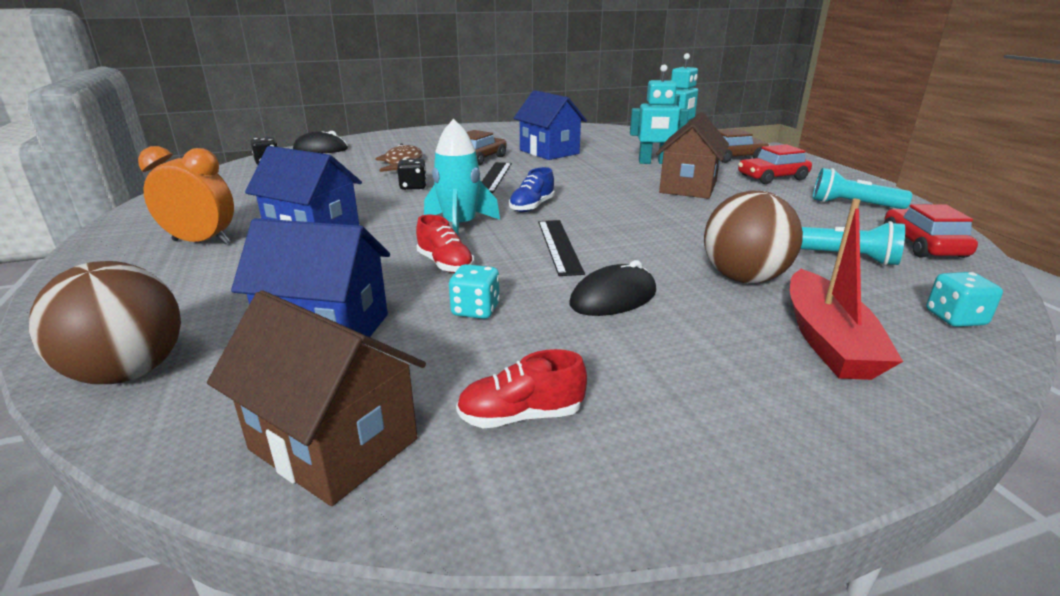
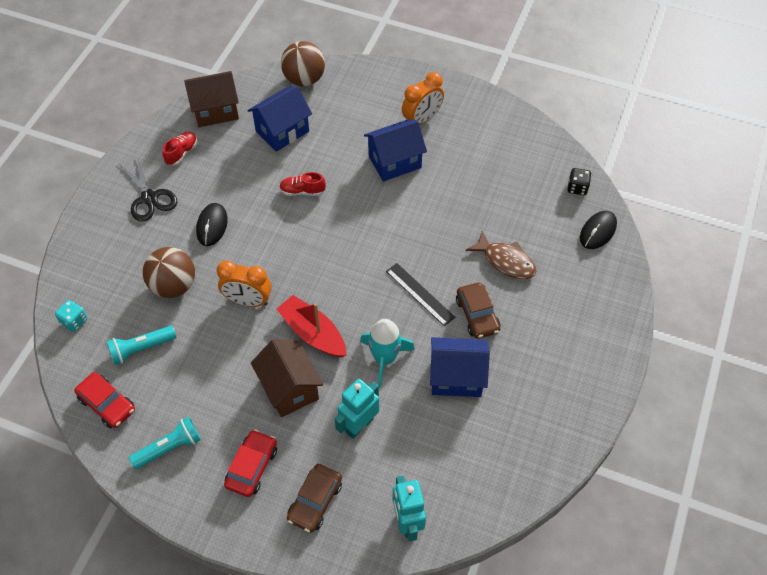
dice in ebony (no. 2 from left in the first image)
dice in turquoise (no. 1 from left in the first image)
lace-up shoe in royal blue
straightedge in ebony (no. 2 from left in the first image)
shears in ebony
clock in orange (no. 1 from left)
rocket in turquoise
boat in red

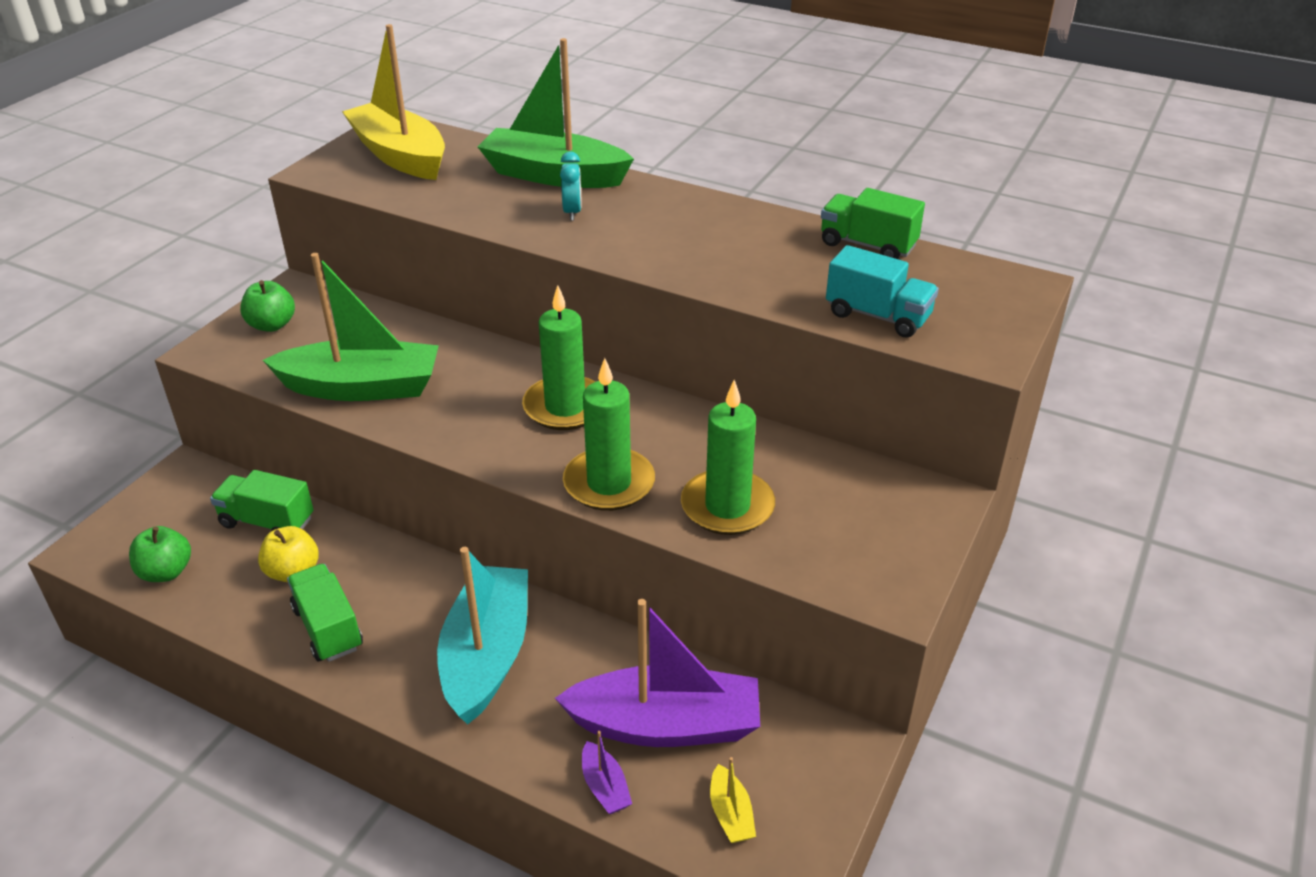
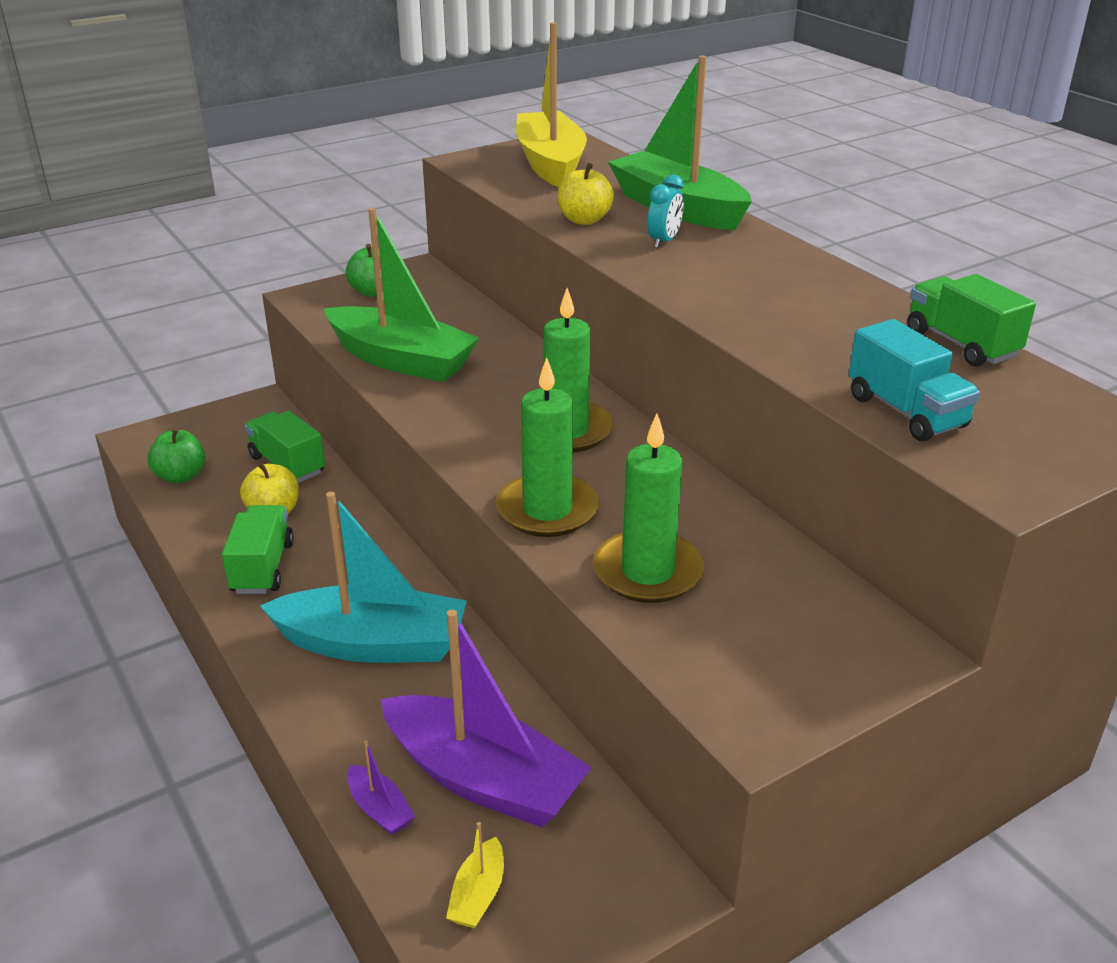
apple fruit in bright yellow (no. 2 from left)
boat in turquoise
boat in royal purple (no. 1 from left)

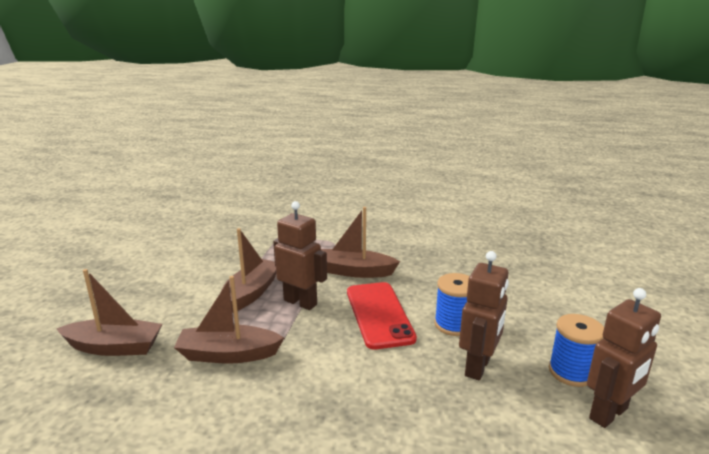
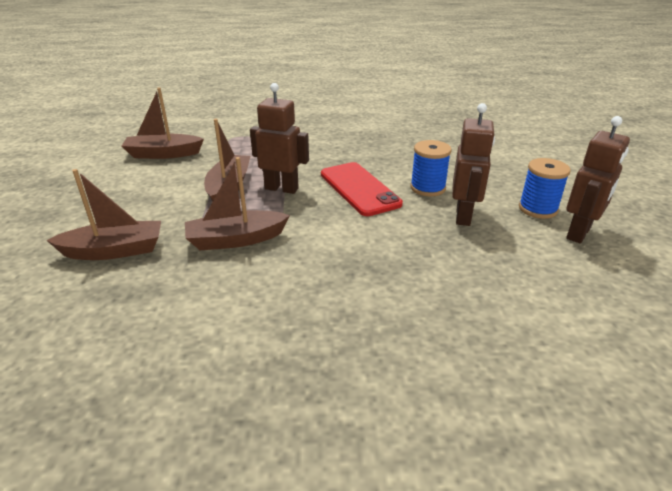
boat in russet (no. 2 from left)

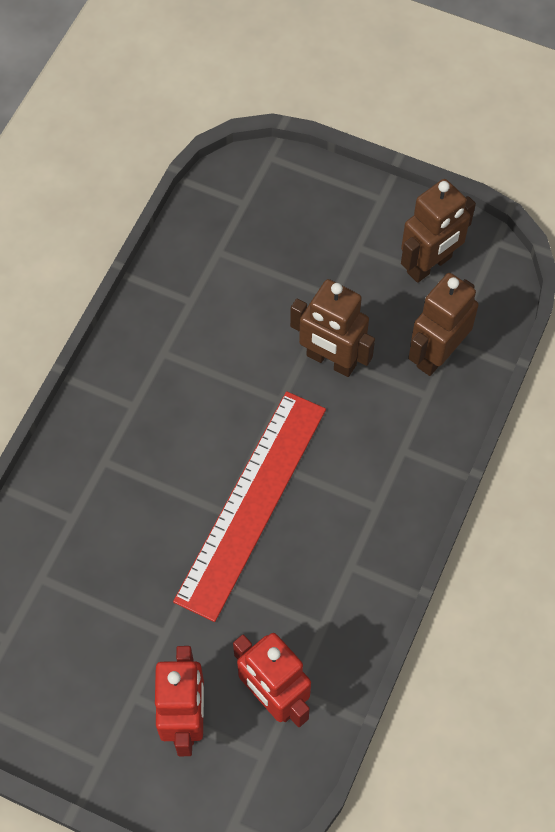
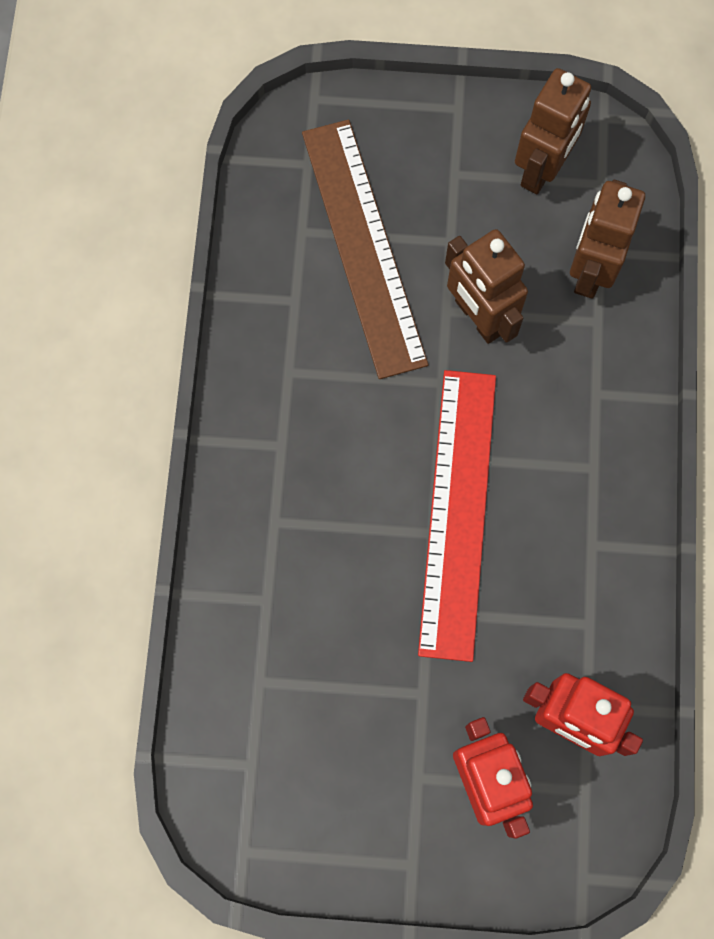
straightedge in russet
robot in russet (no. 1 from left)

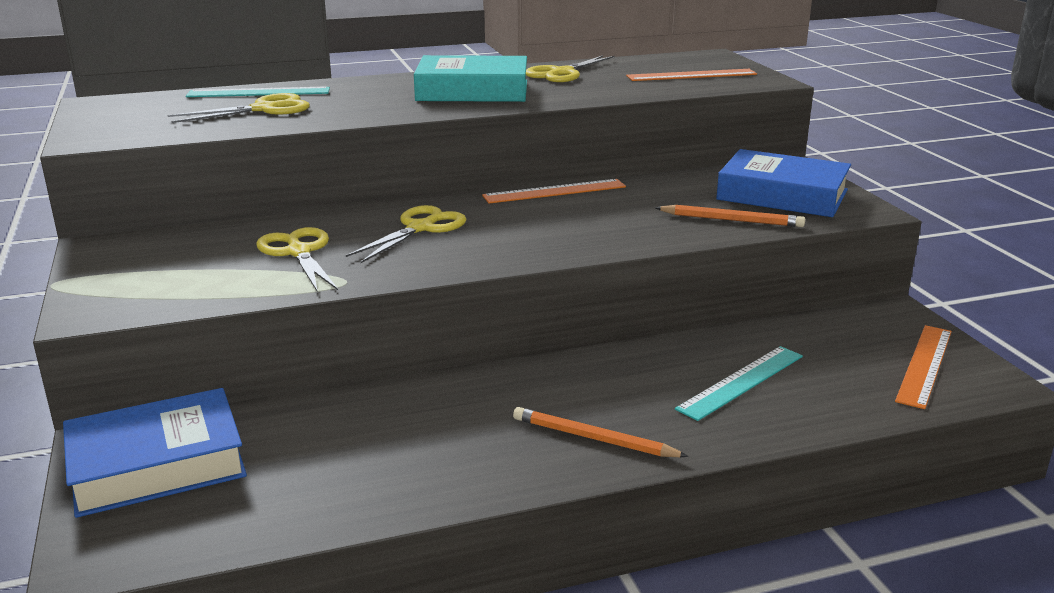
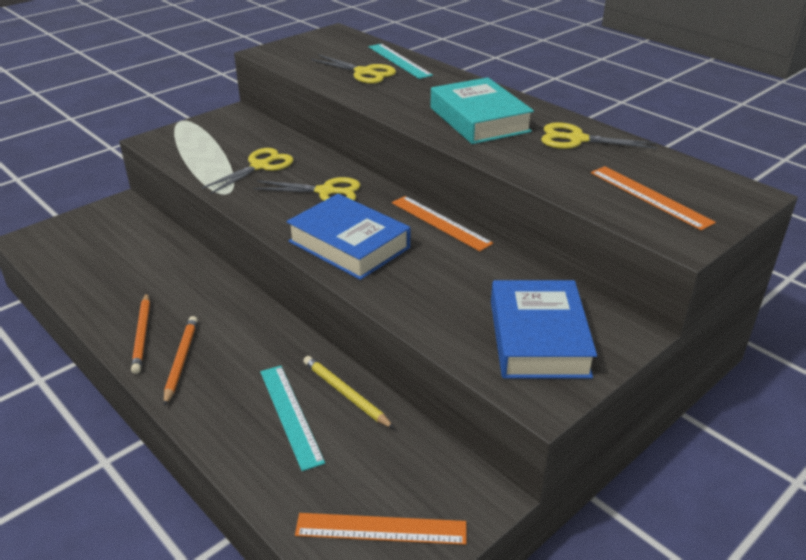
wooden pencil in bright yellow
hardcover in royal blue (no. 1 from left)
wooden pencil in orange (no. 1 from left)
straightedge in turquoise (no. 1 from left)

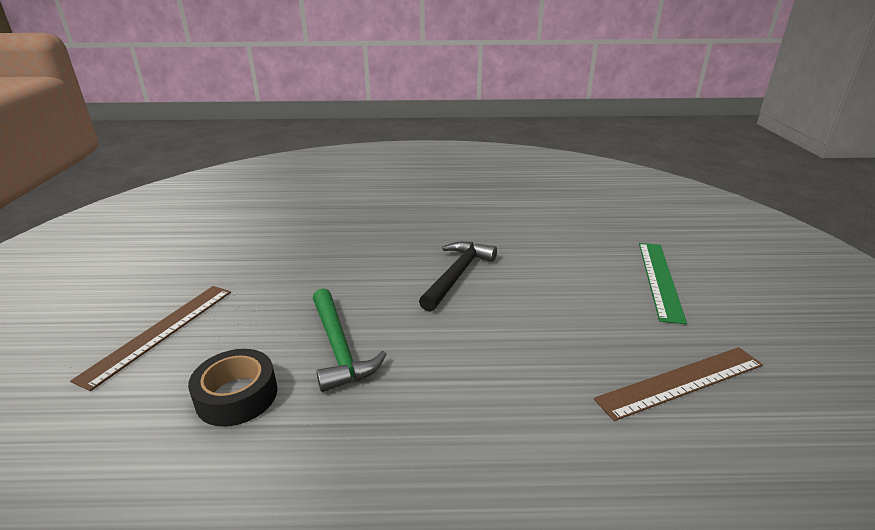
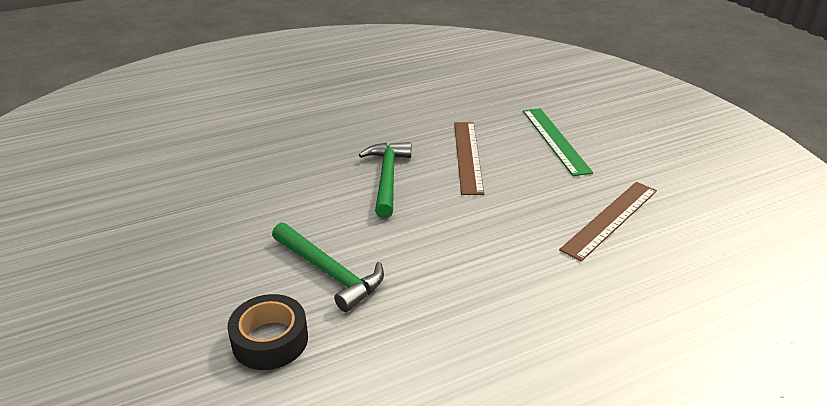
straightedge in russet (no. 1 from left)
hammer in leaf-green (no. 2 from left)

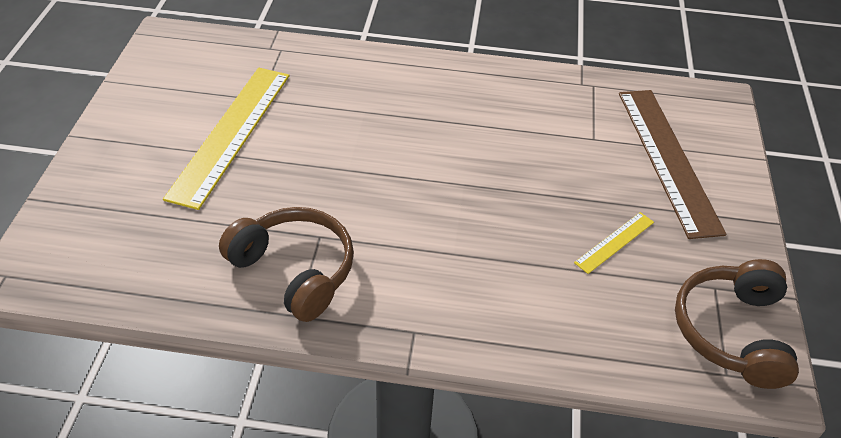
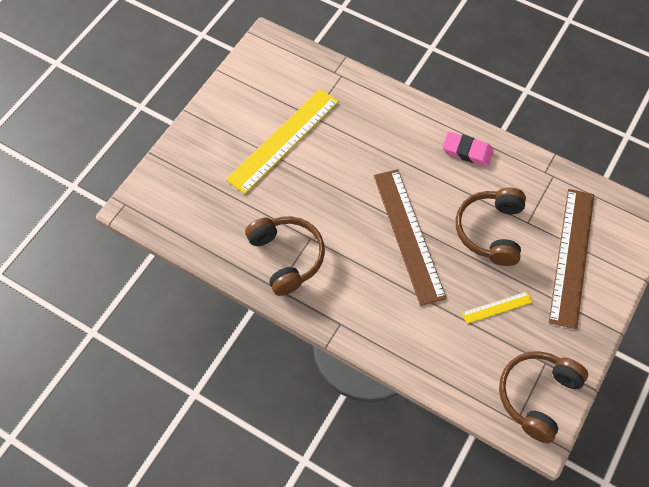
straightedge in russet (no. 1 from left)
eraser in rosy
headset in russet (no. 2 from left)

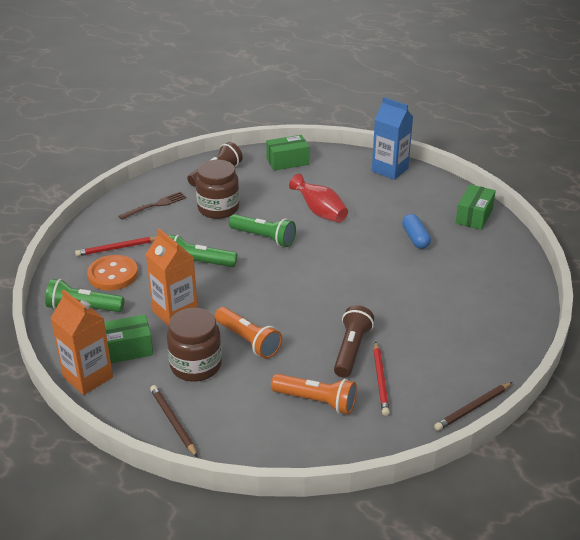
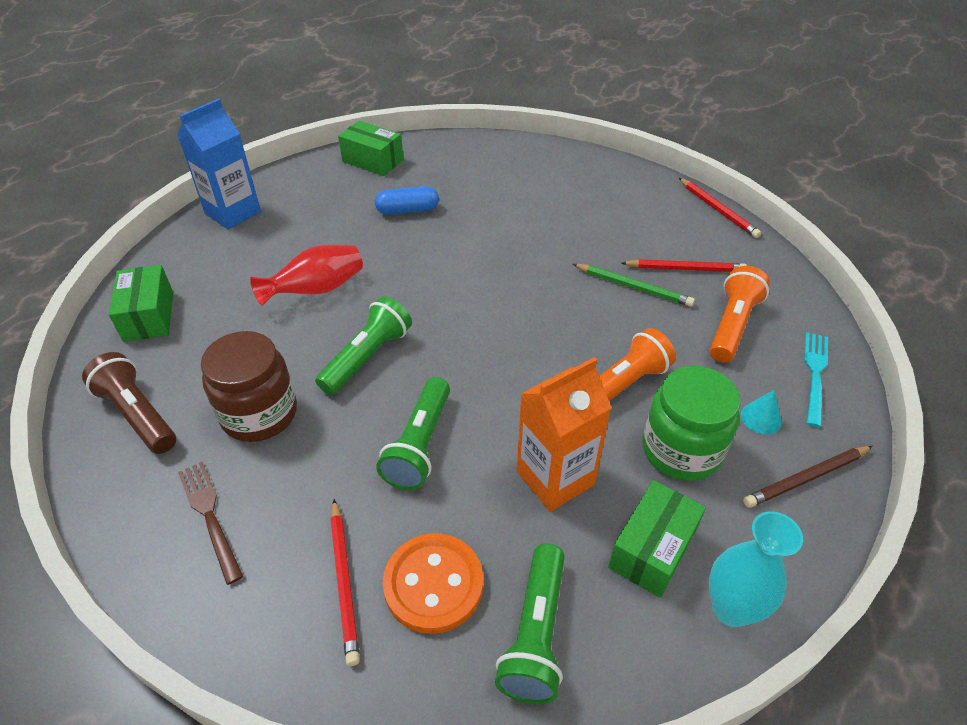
solid cone in turquoise
fork in turquoise
flower vase in turquoise
wooden pencil in leaf-green
jam jar in leaf-green
wooden pencil in red (no. 3 from left)
parcel in leaf-green (no. 3 from left)

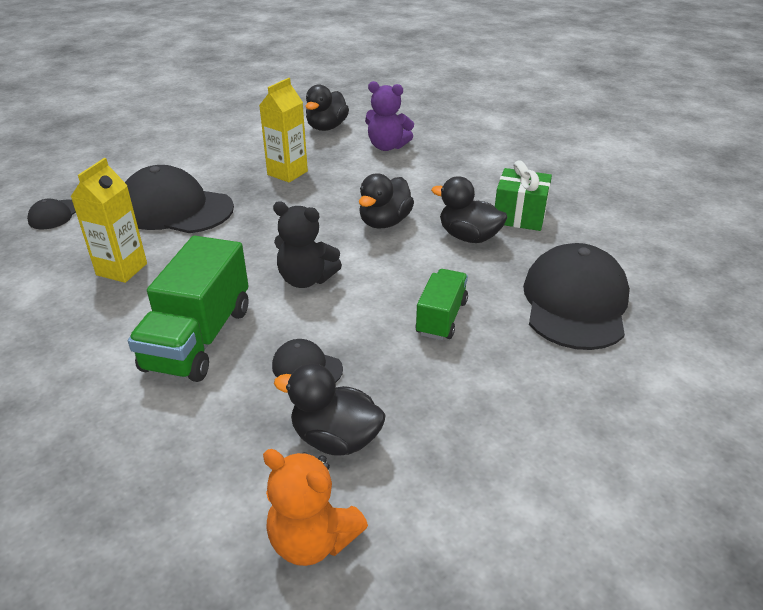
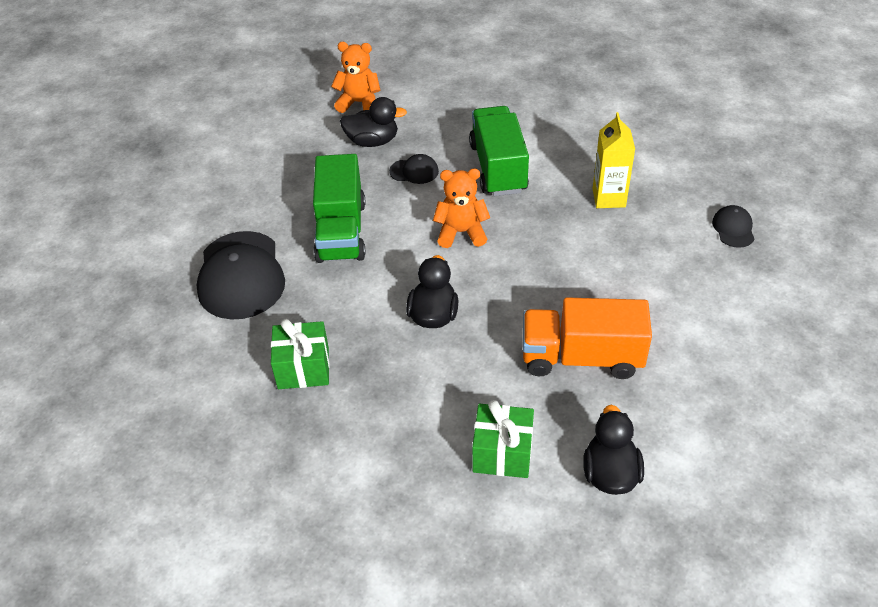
baseball cap in ebony (no. 2 from left in the first image)
rubber duck in ebony (no. 4 from left in the first image)
truck in orange
present in leaf-green (no. 2 from left)
teddy in orange (no. 2 from left)
truck in leaf-green (no. 1 from left)

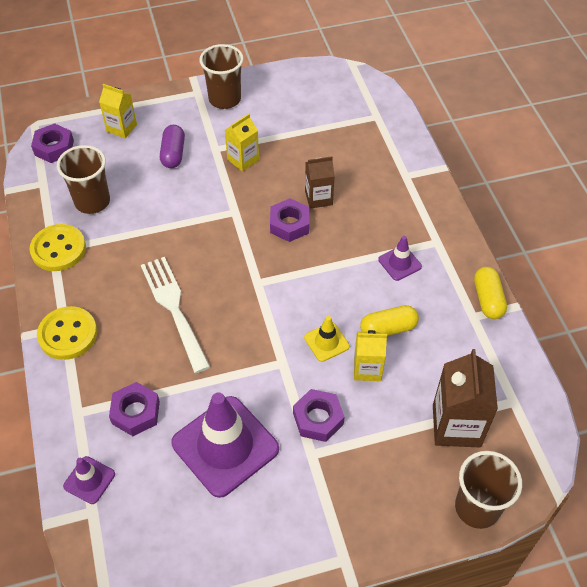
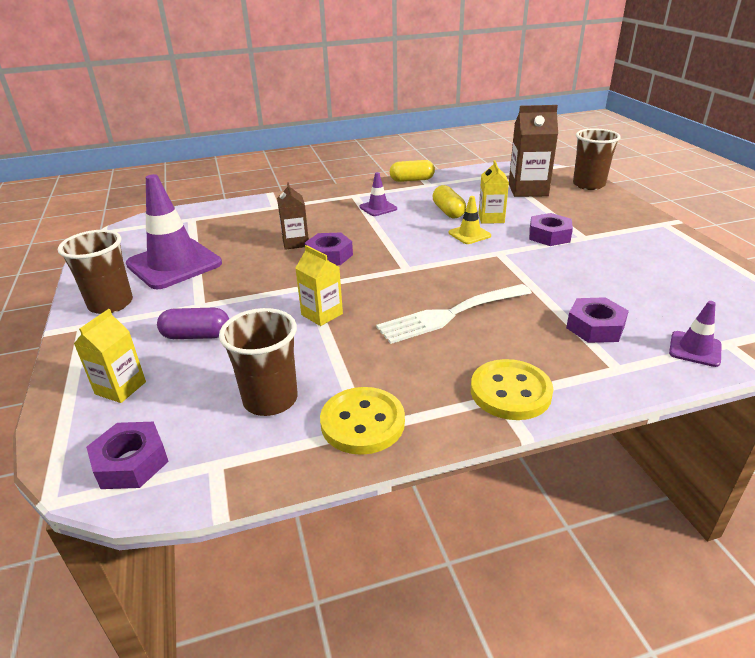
road cone in royal purple (no. 1 from left)
juice carton in bright yellow (no. 2 from left)

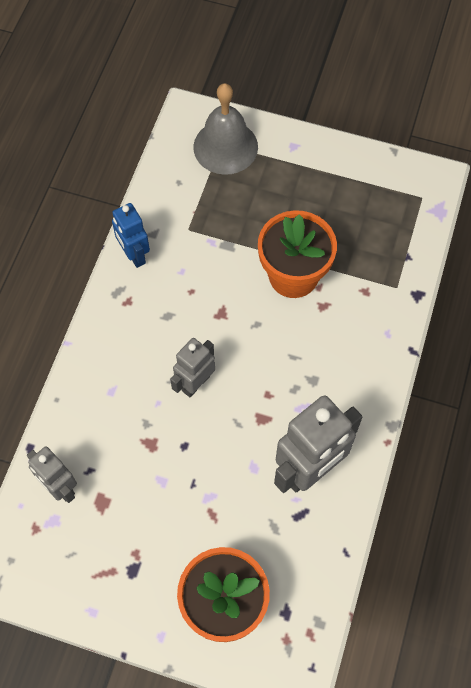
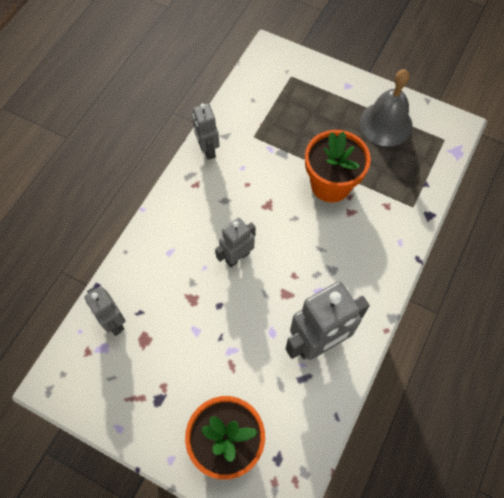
school bell in gray
robot in gray (no. 2 from left)

